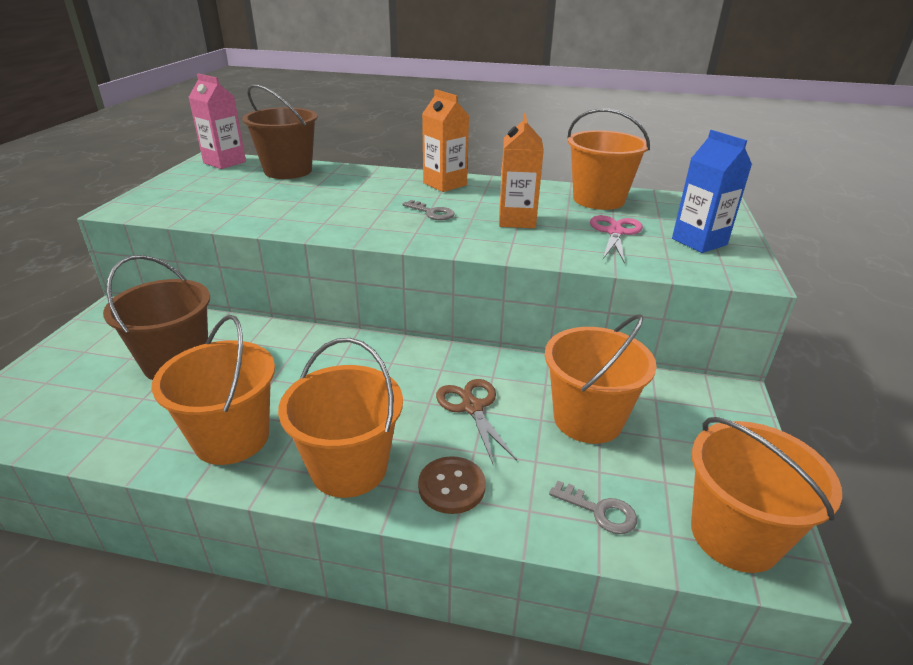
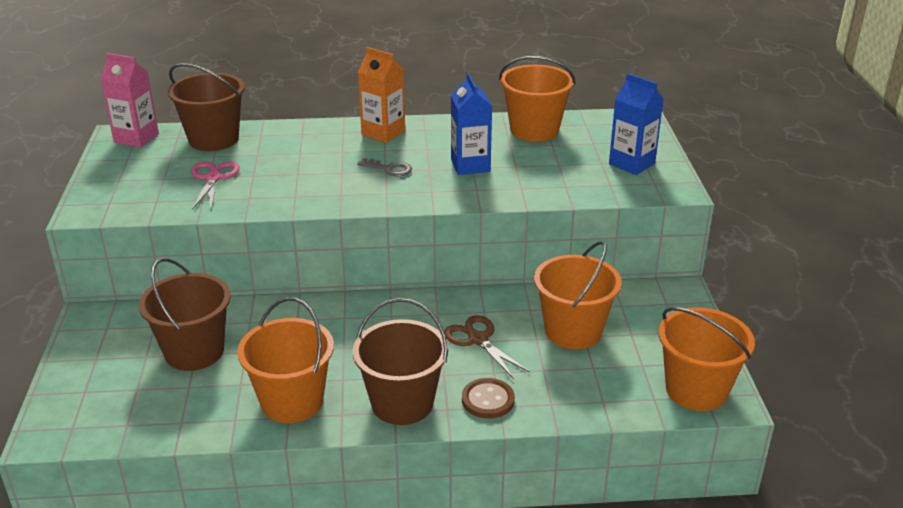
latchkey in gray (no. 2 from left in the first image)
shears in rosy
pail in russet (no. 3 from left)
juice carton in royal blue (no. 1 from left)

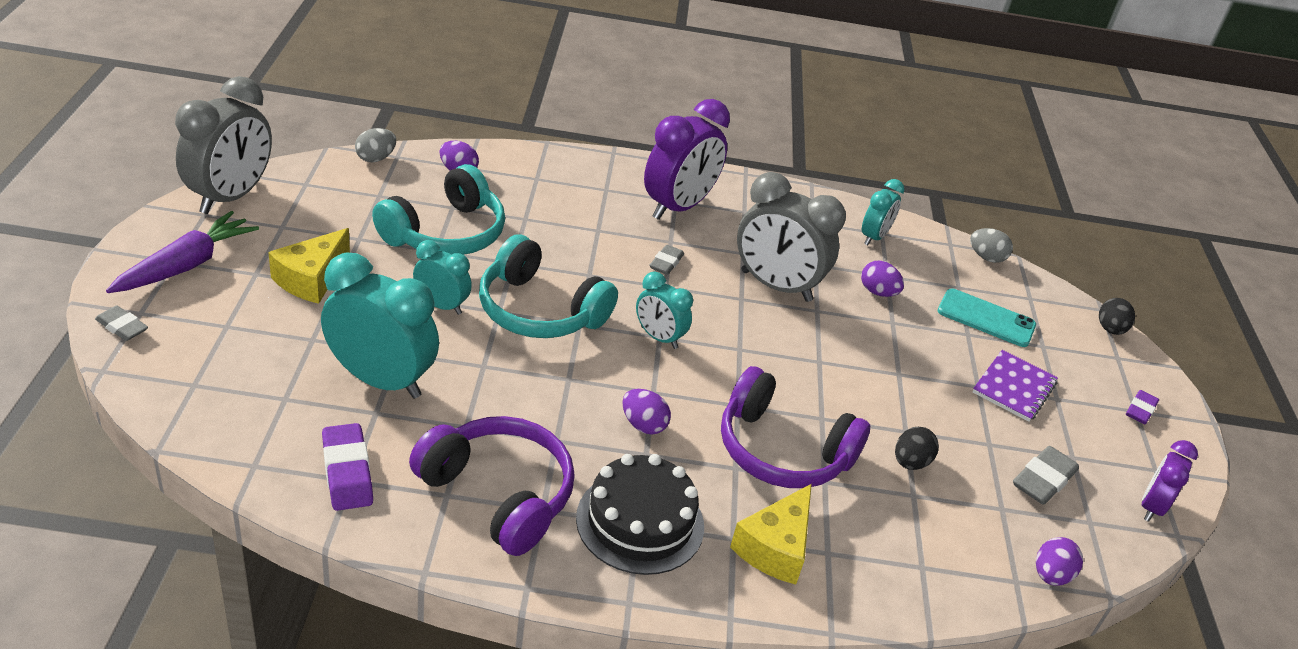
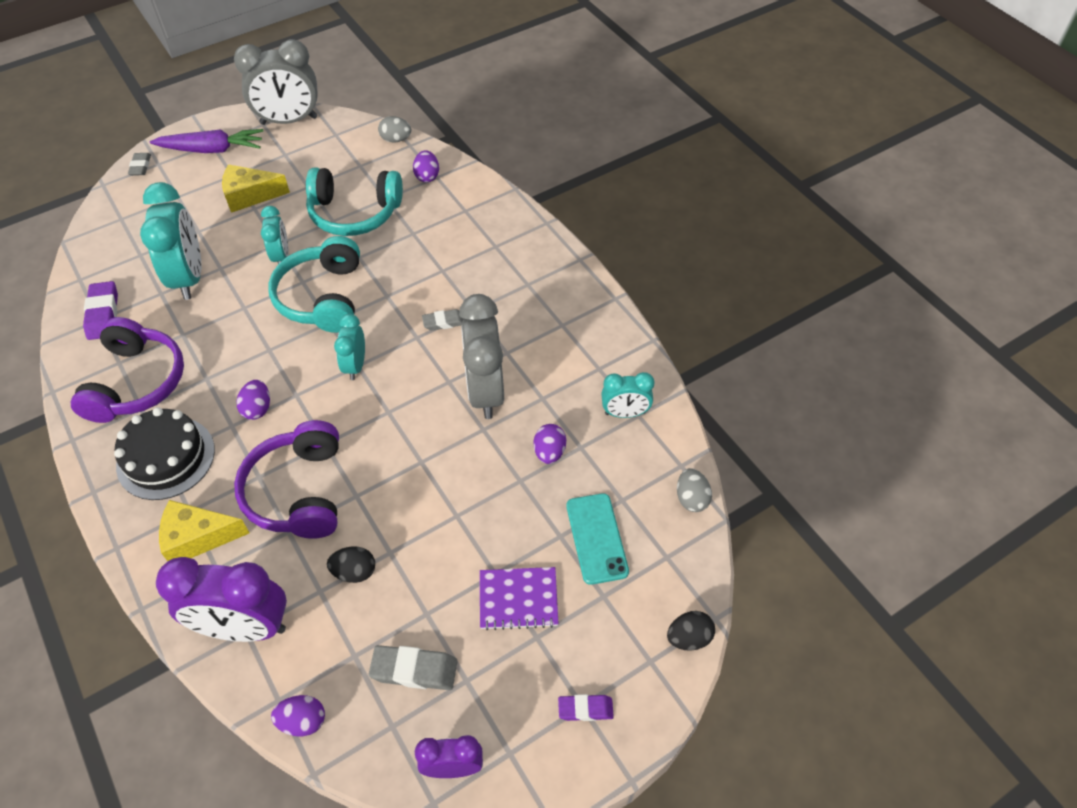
clock in royal purple (no. 1 from left)
eraser in royal purple (no. 1 from left)

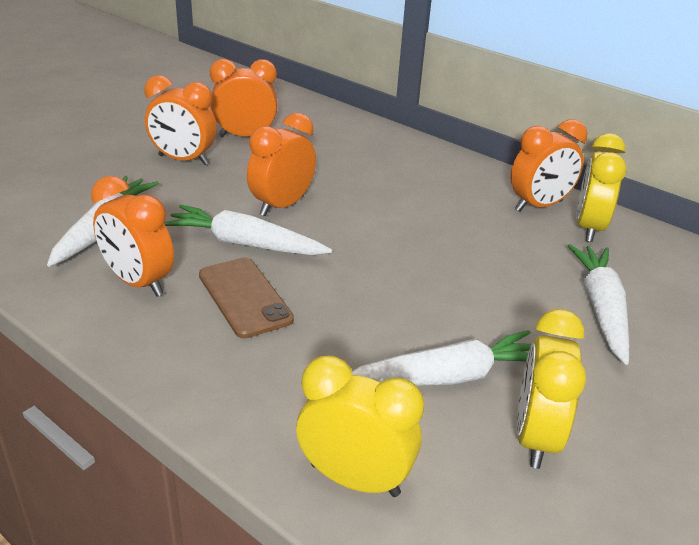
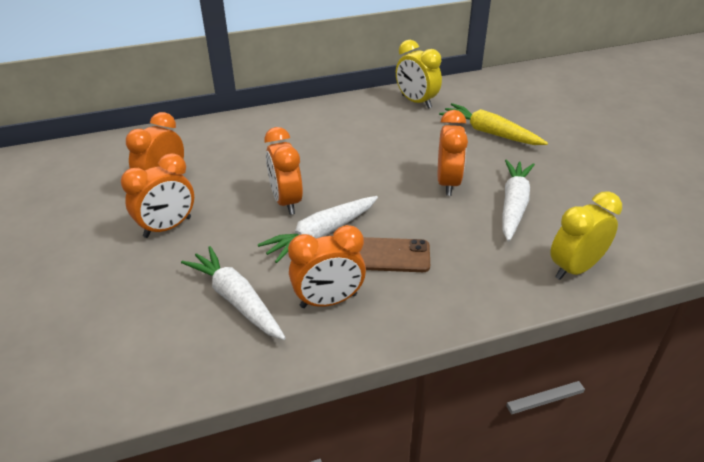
clock in bright yellow (no. 2 from left in the first image)
clock in orange (no. 5 from left)
carrot in bright yellow

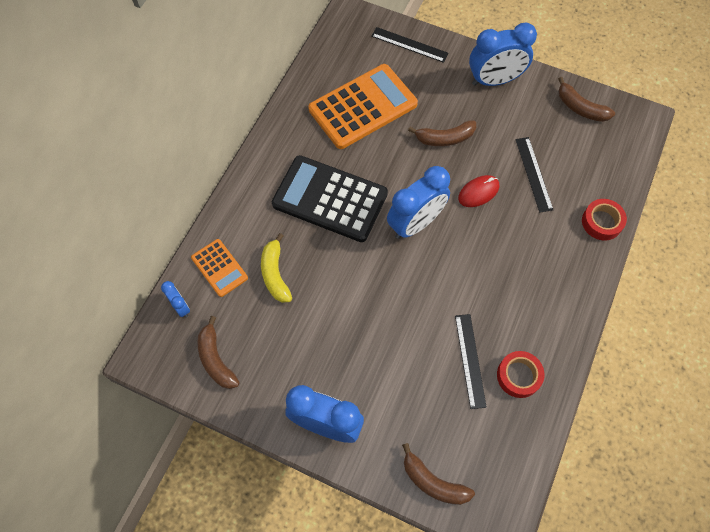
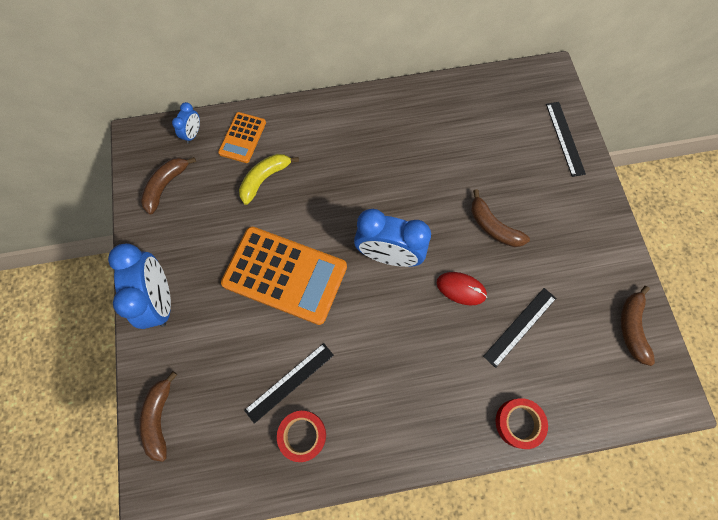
pocket calculator in ebony
clock in royal blue (no. 4 from left in the first image)
pocket calculator in orange (no. 2 from left)

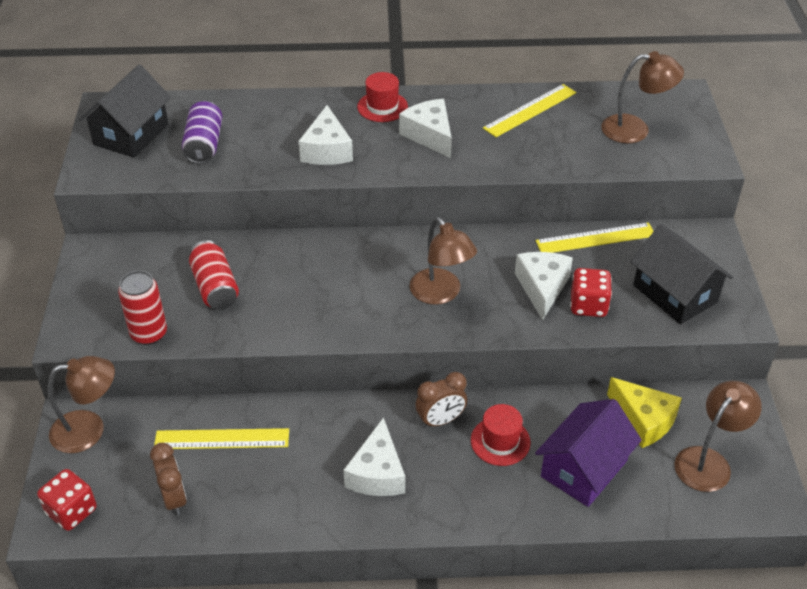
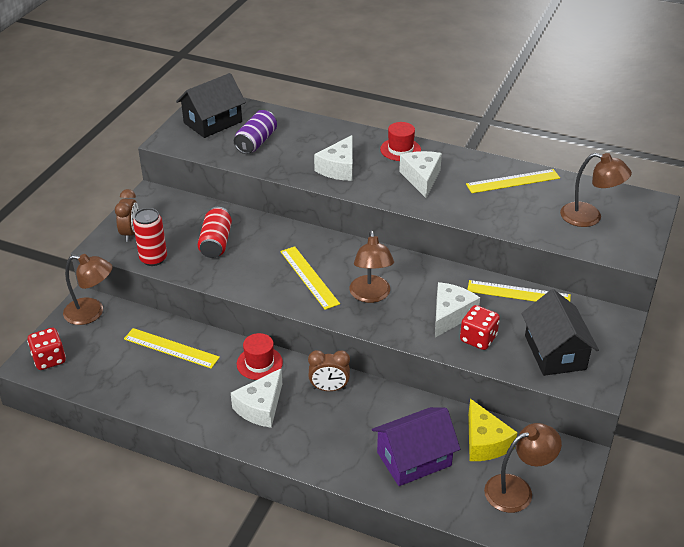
straightedge in bright yellow (no. 2 from left)
clock in russet (no. 1 from left)
tall hat in red (no. 1 from left)

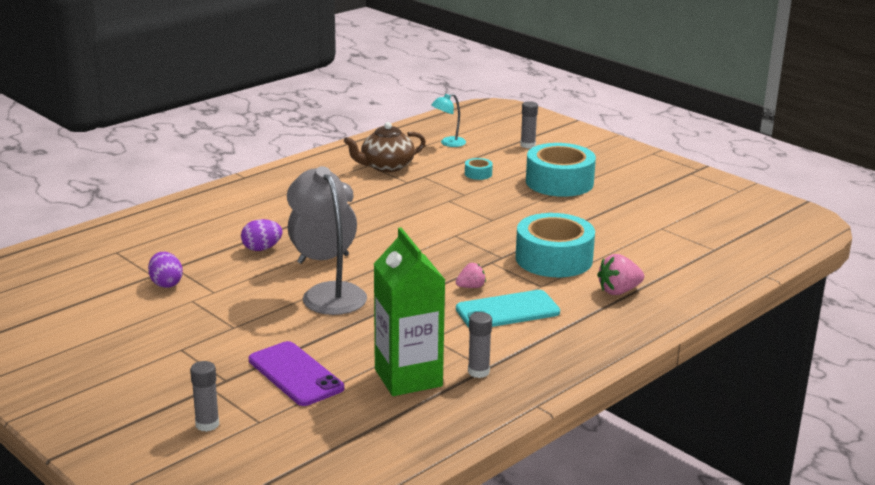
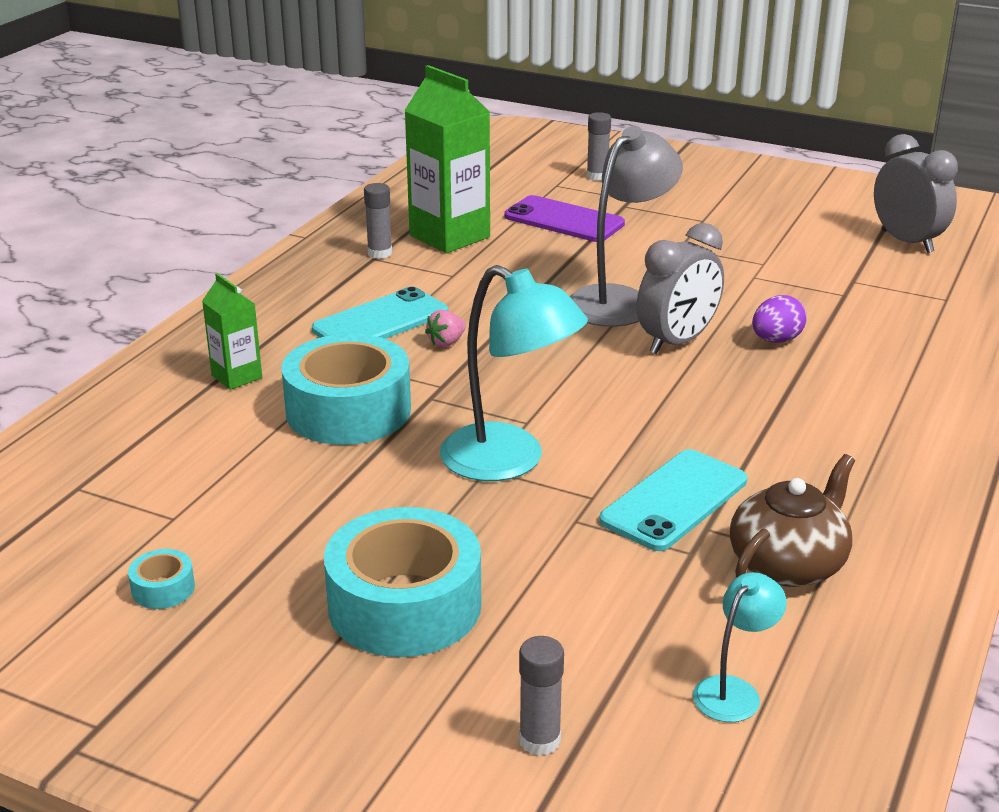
egg in royal purple (no. 1 from left in the first image)
lamp in turquoise (no. 1 from left)
phone in turquoise (no. 2 from left)
clock in gray (no. 2 from left)
tape in turquoise (no. 1 from left)
juice carton in leaf-green (no. 1 from left)
lamp in gray

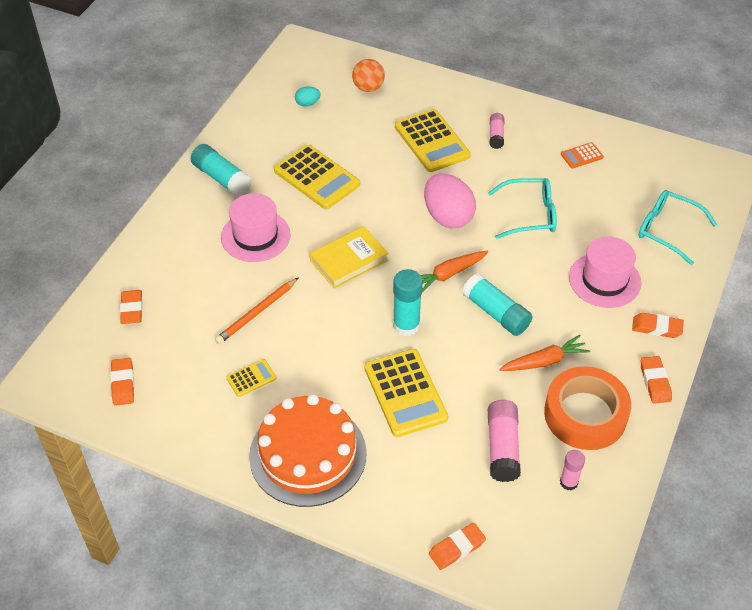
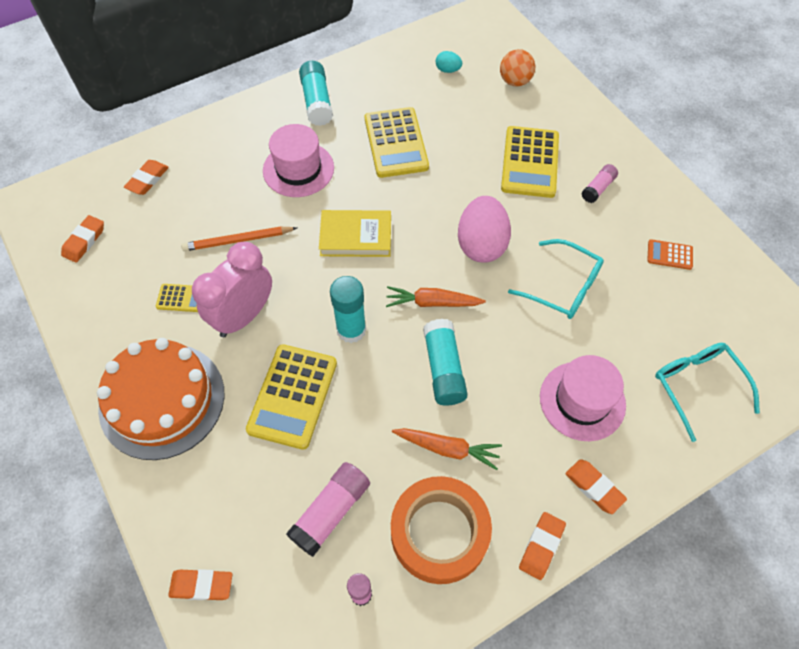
clock in rosy

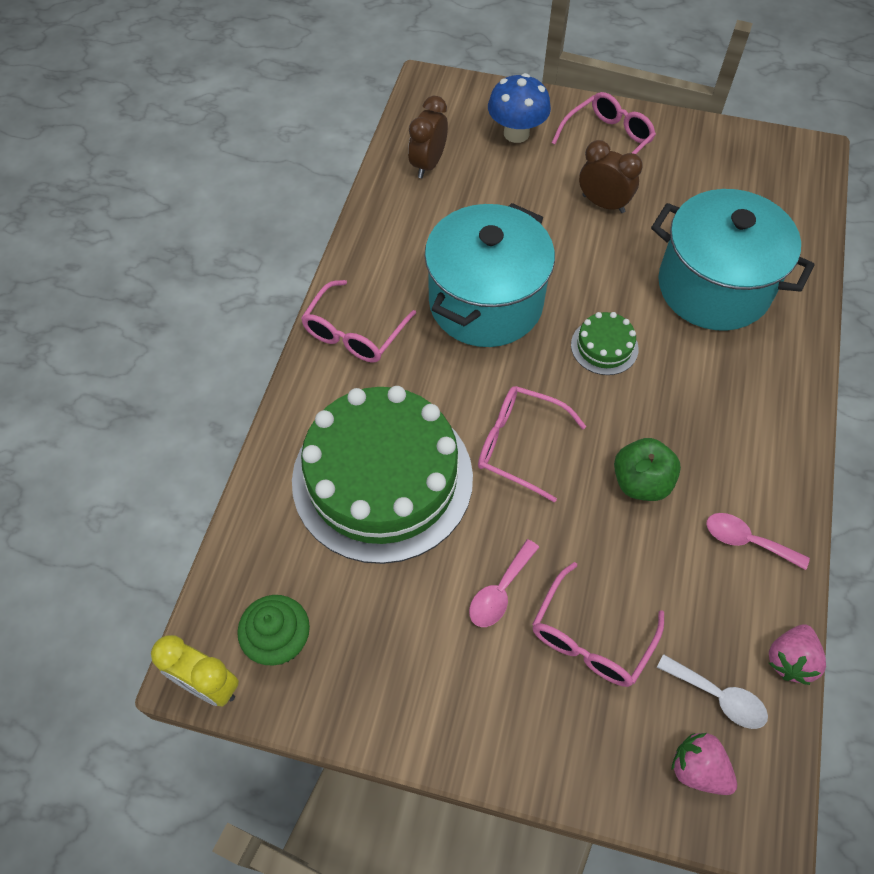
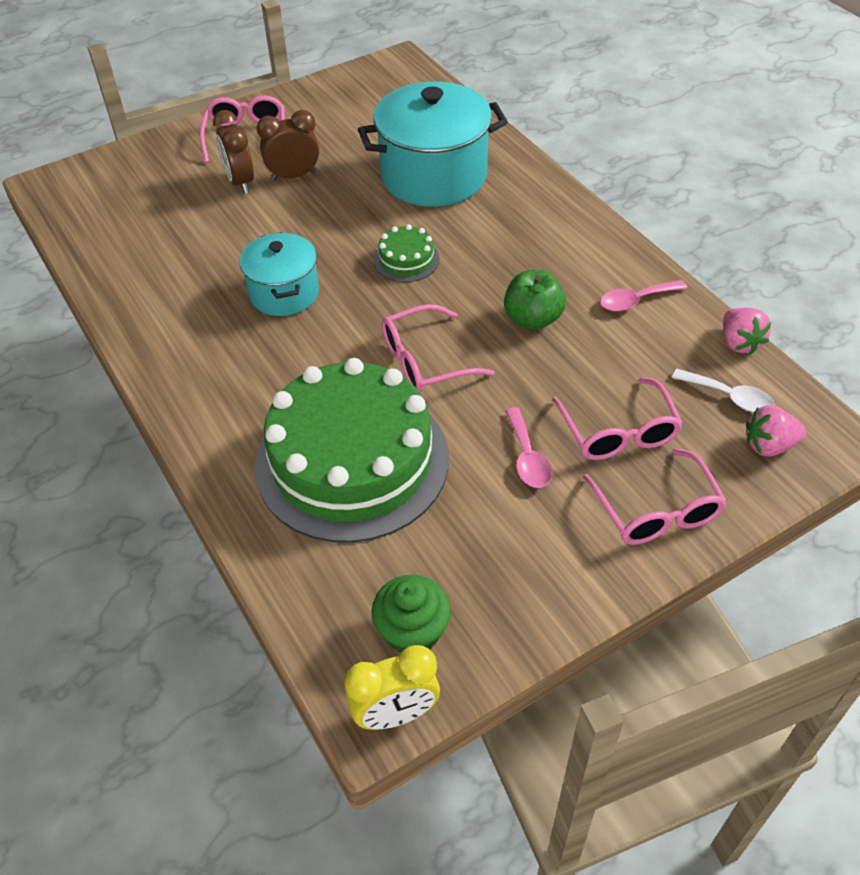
fungus in royal blue
glasses in rosy (no. 4 from left)
clock in russet (no. 1 from left)
spoon in pure white
cooking pot in turquoise (no. 1 from left)

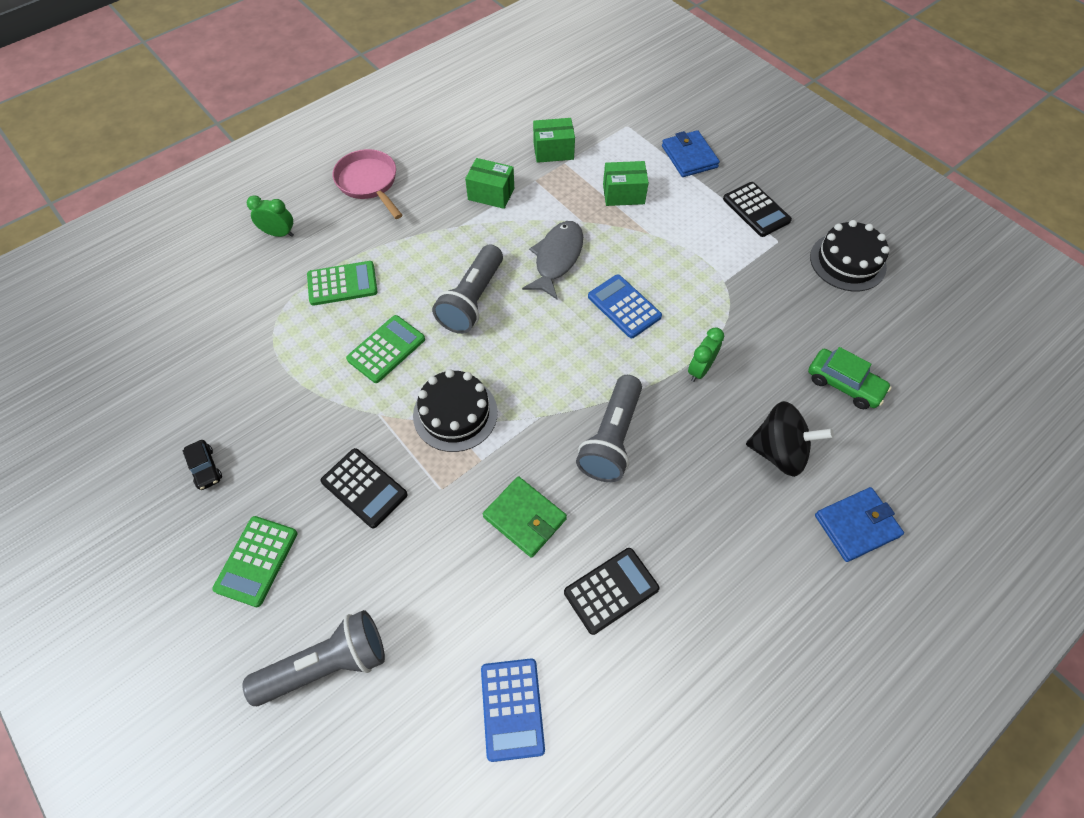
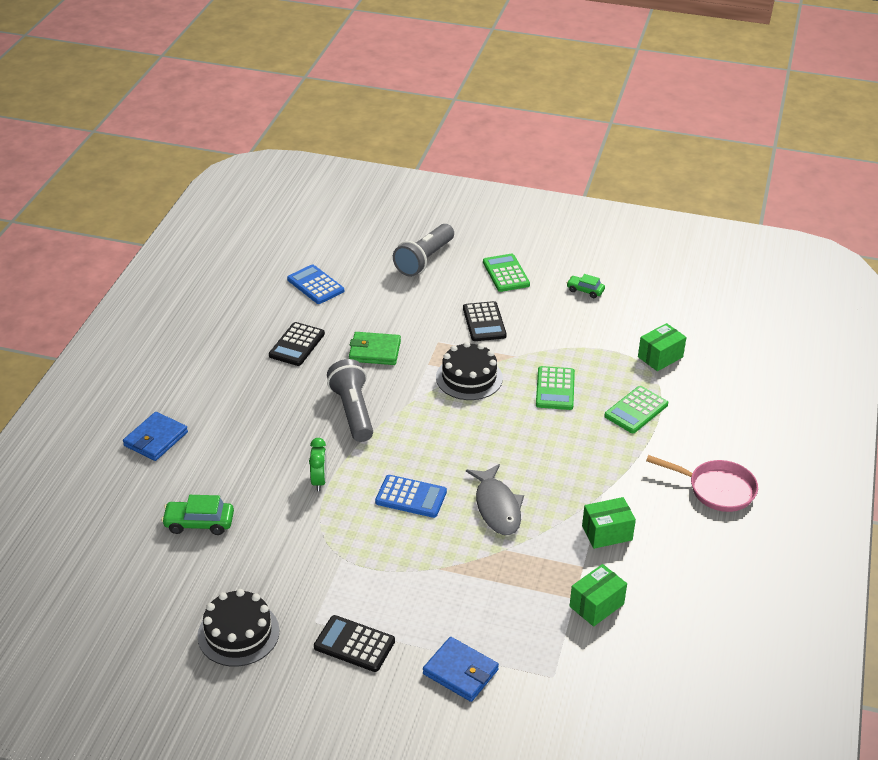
clock in leaf-green (no. 1 from left in the first image)
flashlight in gray (no. 2 from left in the first image)
whirligig in ebony
parcel in leaf-green (no. 3 from left)
automobile in leaf-green (no. 2 from left)
pocket calculator in ebony (no. 3 from left)

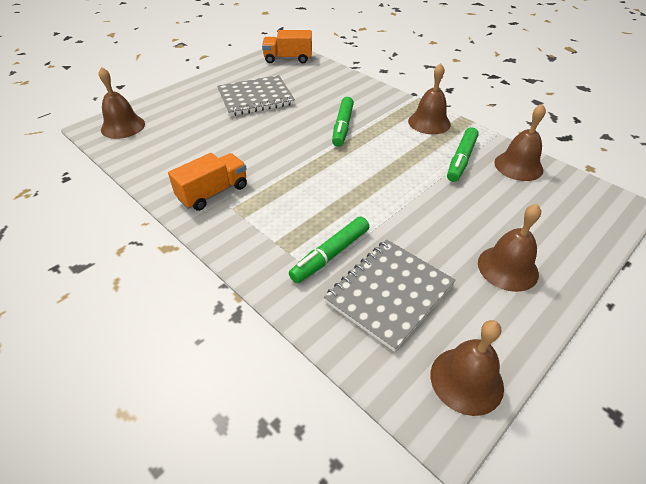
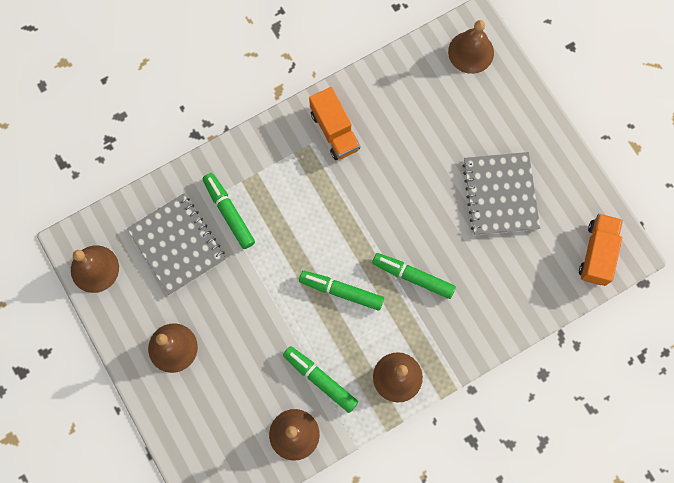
marker pen in leaf-green (no. 3 from left)

